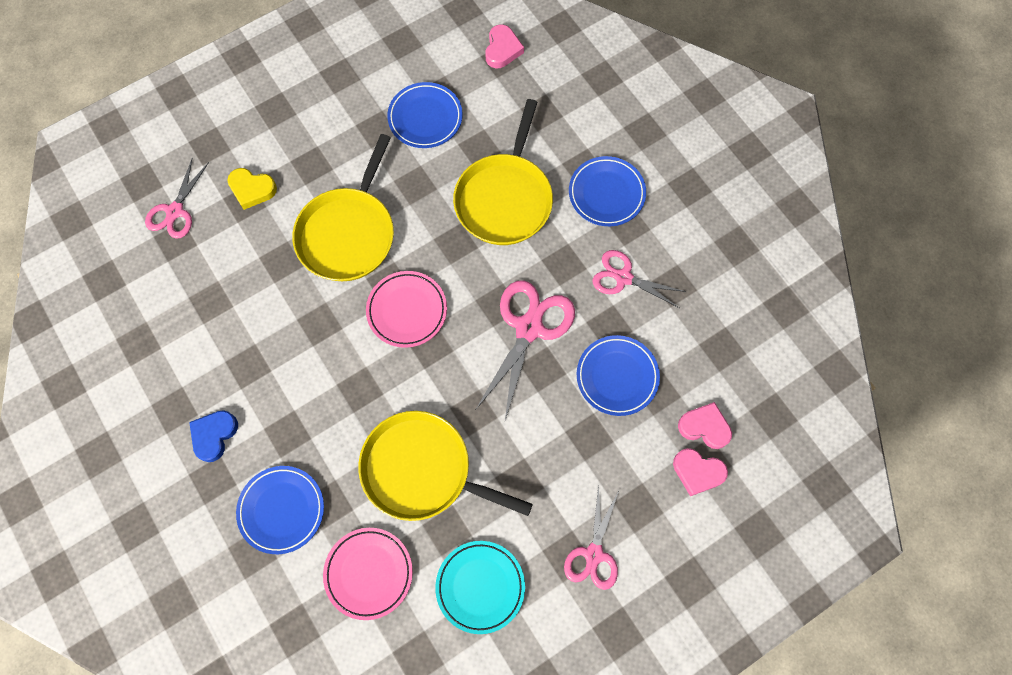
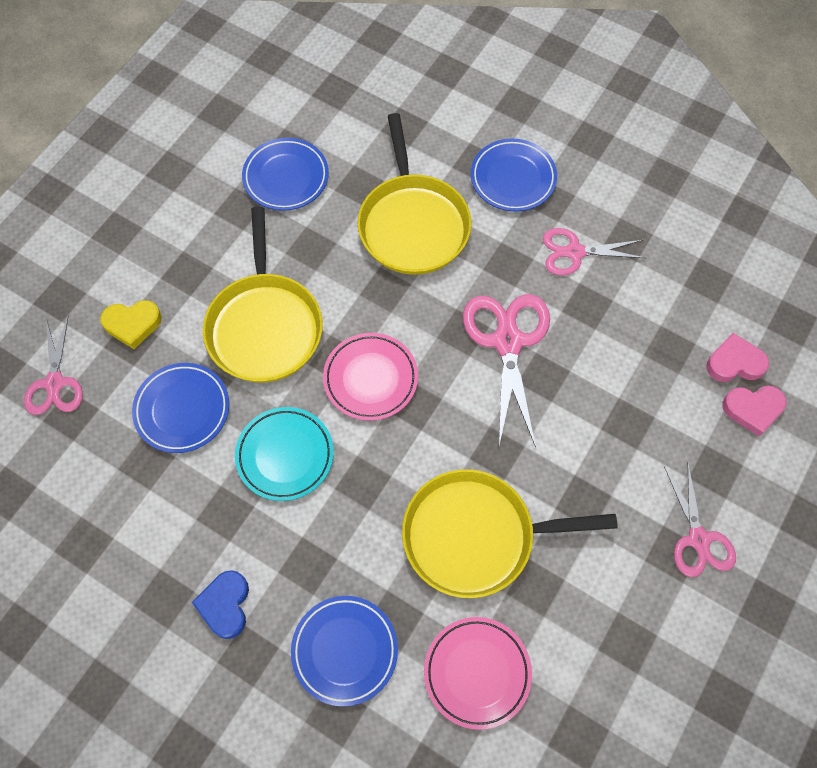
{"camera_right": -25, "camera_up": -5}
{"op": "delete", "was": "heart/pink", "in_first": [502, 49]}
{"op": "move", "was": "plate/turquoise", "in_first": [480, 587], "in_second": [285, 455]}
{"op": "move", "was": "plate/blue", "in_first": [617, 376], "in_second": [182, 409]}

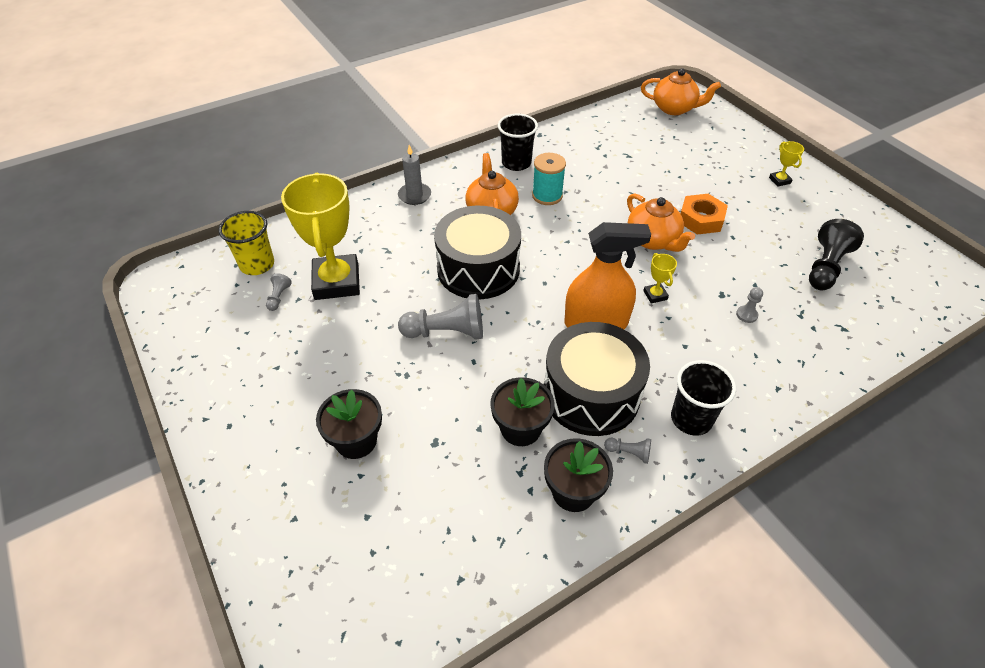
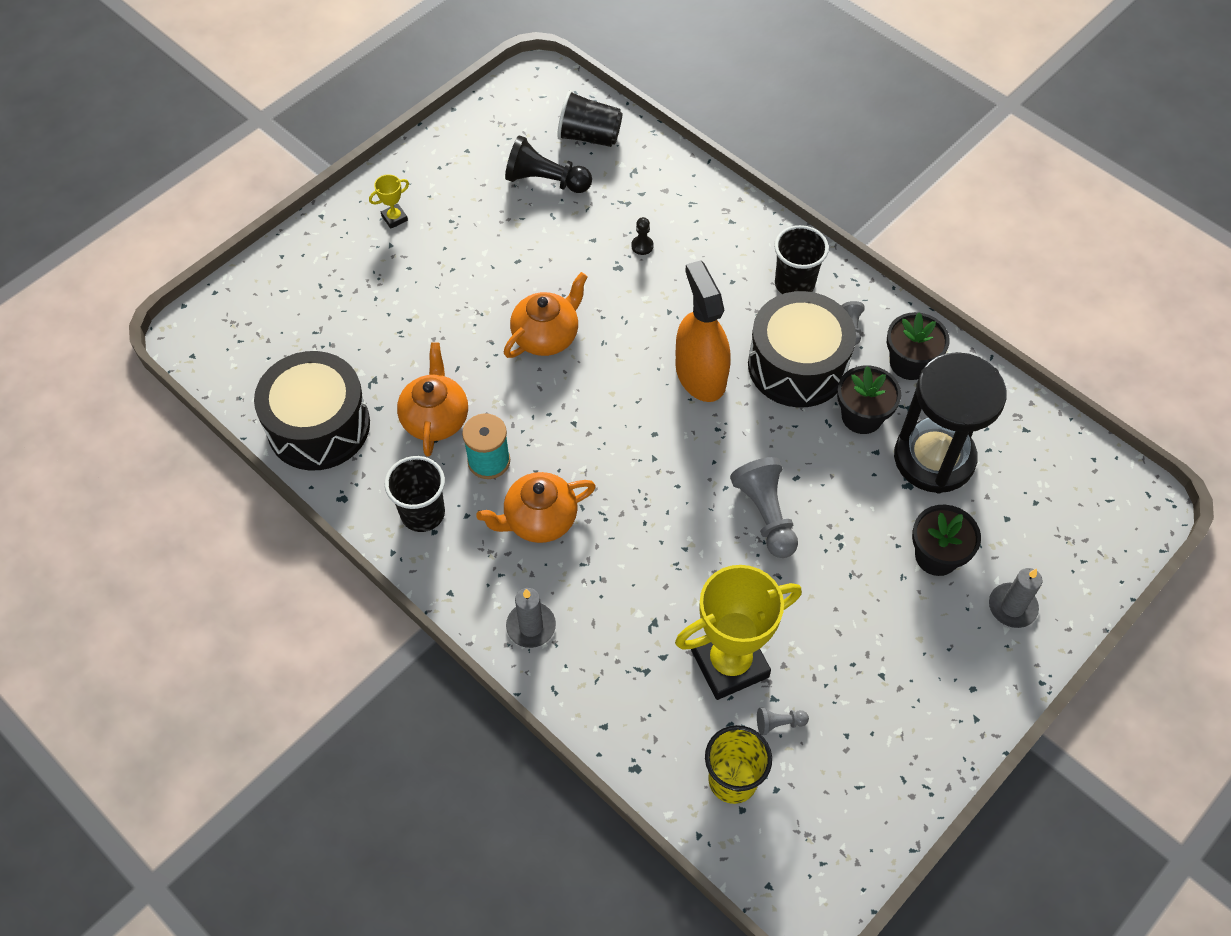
{"camera_right": -105, "camera_up": 10}
{"op": "delete", "was": "trophy/yellow", "in_first": [655, 295]}
{"op": "delete", "was": "nut/orange", "in_first": [701, 219]}
{"op": "insert", "now": "cup/black", "in_second": [589, 136]}
{"op": "insert", "now": "hourglass/black", "in_second": [934, 458]}
{"op": "insert", "now": "candle/grey", "in_second": [1012, 607]}
{"op": "move", "was": "drum/black", "in_first": [478, 269], "in_second": [318, 426]}
{"op": "move", "was": "teapot/orange", "in_first": [674, 108], "in_second": [435, 418]}
{"op": "recolor", "was": "pawn/grey", "now": "pawn/black", "in_first": [746, 315], "in_second": [642, 246]}

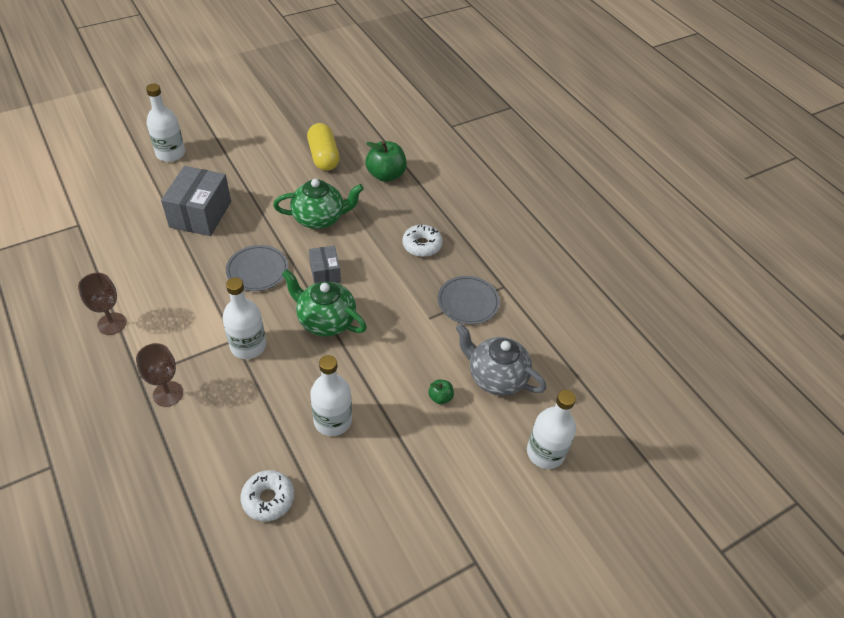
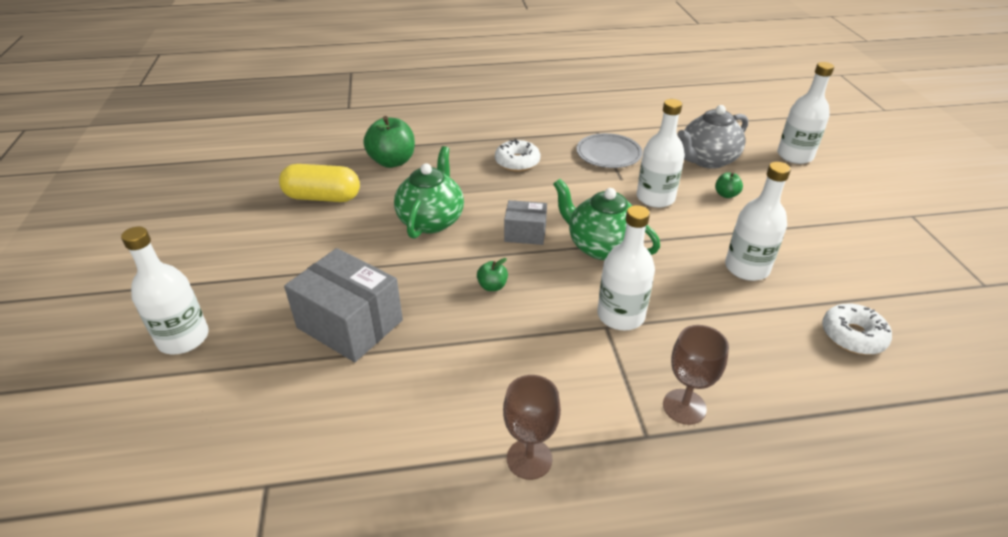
{"camera_right": -65, "camera_up": -10}
{"op": "insert", "now": "bottle/white", "in_second": [655, 198]}
{"op": "replace", "was": "plate/grey", "now": "apple/green", "in_first": [257, 270], "in_second": [492, 286]}
{"op": "rotate", "was": "teapot/green", "in_first": [325, 321], "in_second": [601, 246], "clockwise": 75}

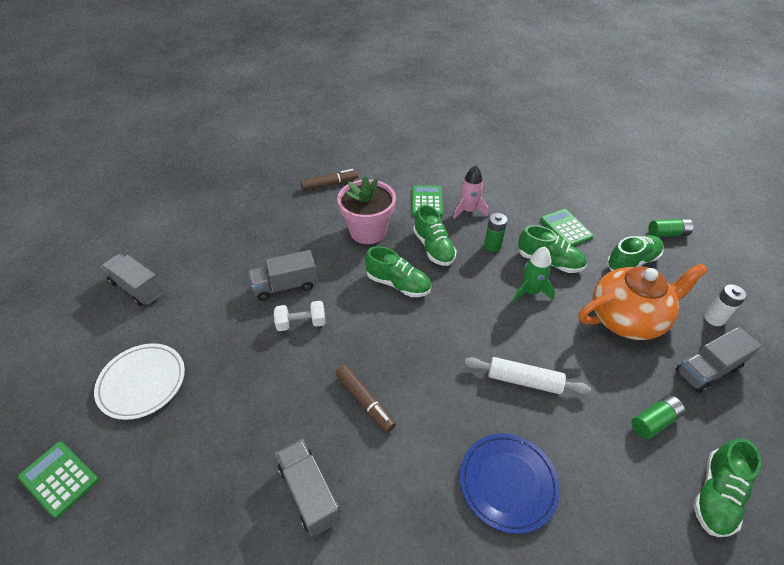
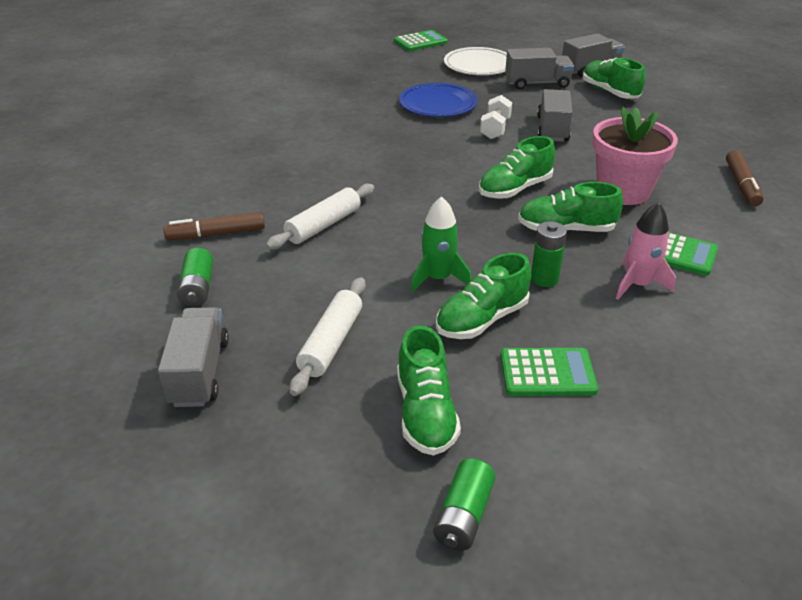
{"camera_right": 115, "camera_up": -10}
{"op": "delete", "was": "battery/white", "in_first": [714, 318]}
{"op": "move", "was": "truck/grey", "in_first": [309, 492], "in_second": [537, 83]}
{"op": "move", "was": "marker/brown", "in_first": [365, 401], "in_second": [216, 234]}
{"op": "move", "was": "plate/blue", "in_first": [507, 483], "in_second": [438, 105]}
{"op": "move", "was": "shoe/green", "in_first": [716, 495], "in_second": [609, 92]}
{"op": "replace", "was": "teapot/orange", "now": "rolling pin/white", "in_first": [626, 318], "in_second": [331, 343]}

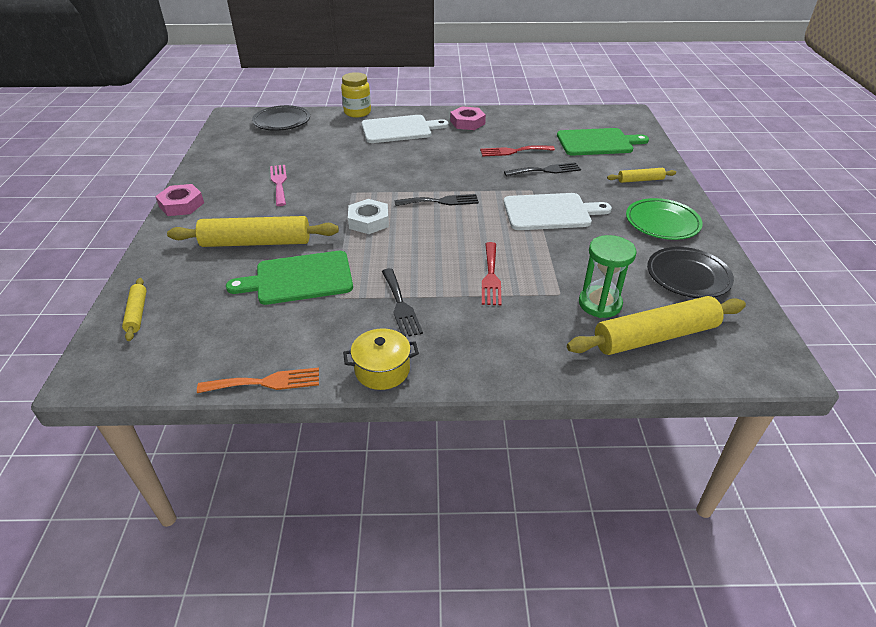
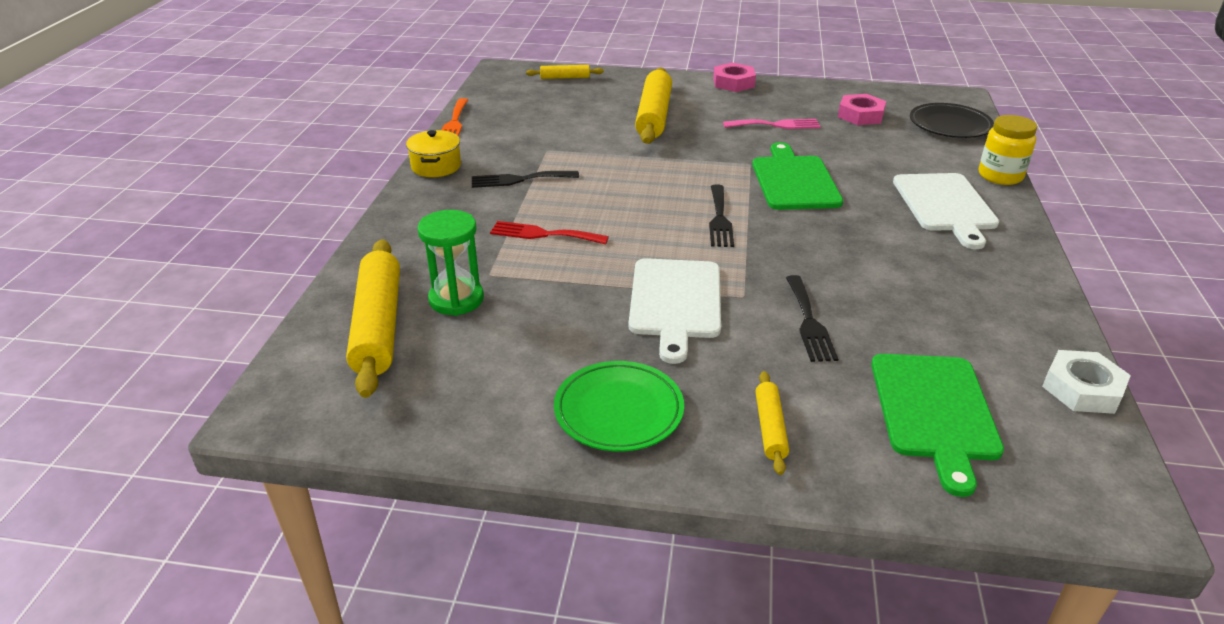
{"camera_right": 100, "camera_up": -5}
{"op": "delete", "was": "fork/red", "in_first": [513, 151]}
{"op": "delete", "was": "plate/black", "in_first": [688, 276]}
{"op": "move", "was": "cutting board/green", "in_first": [299, 278], "in_second": [794, 181]}
{"op": "move", "was": "nut/white", "in_first": [368, 221], "in_second": [1082, 389]}
{"op": "move", "was": "nut/pink", "in_first": [467, 122], "in_second": [860, 115]}

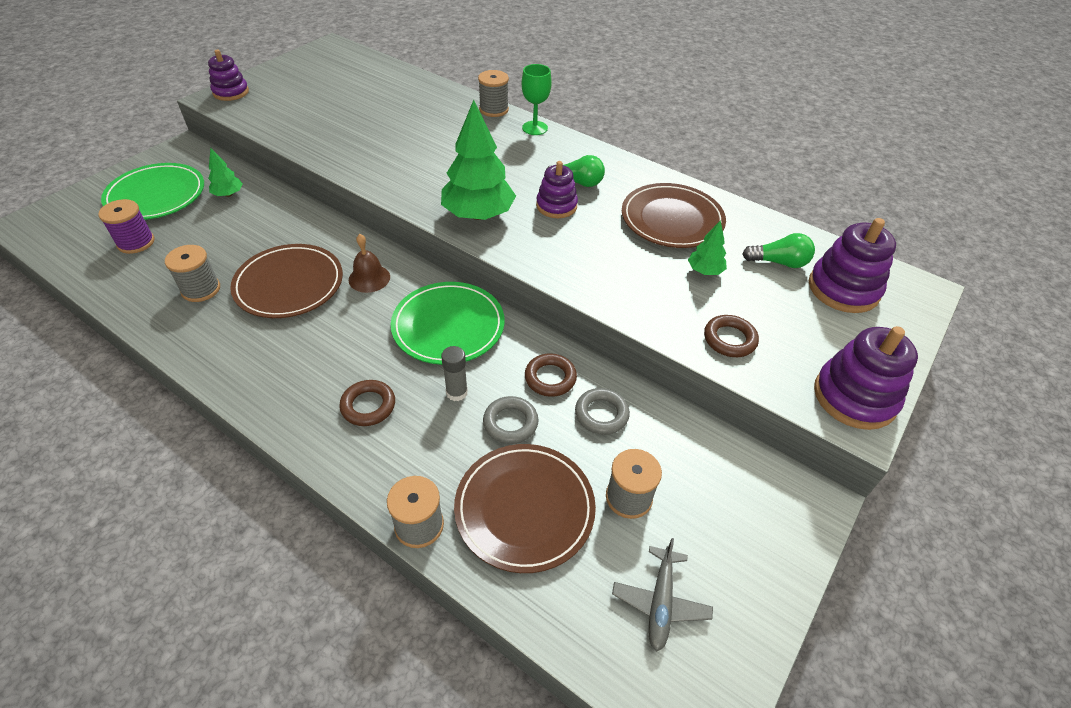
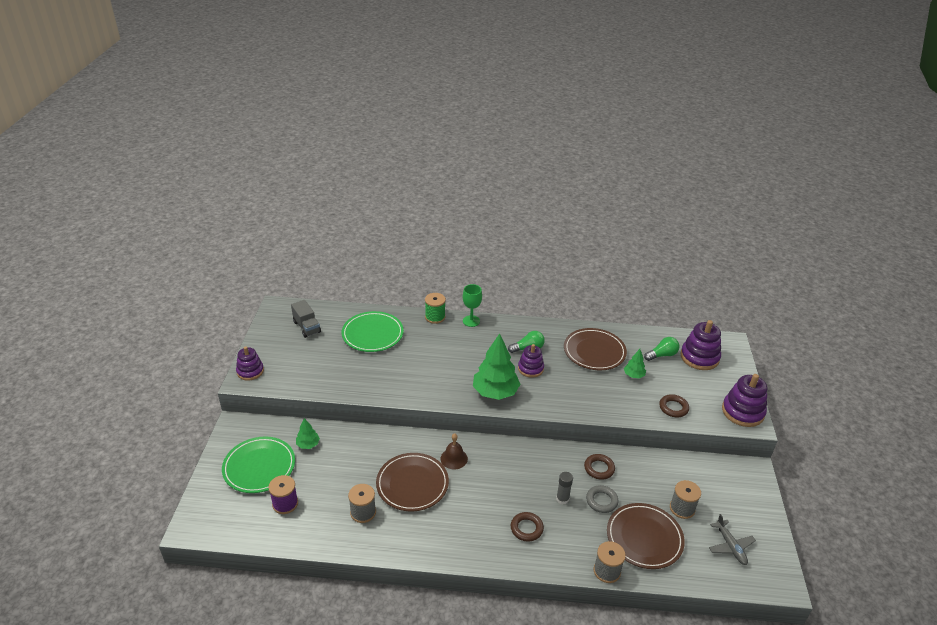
{"camera_right": -30, "camera_up": -10}
{"op": "delete", "was": "ring/grey", "in_first": [601, 414]}
{"op": "insert", "now": "truck/grey", "in_second": [307, 327]}
{"op": "move", "was": "plate/green", "in_first": [448, 326], "in_second": [372, 334]}
{"op": "recolor", "was": "spool/grey", "now": "spool/green", "in_first": [494, 109], "in_second": [435, 317]}

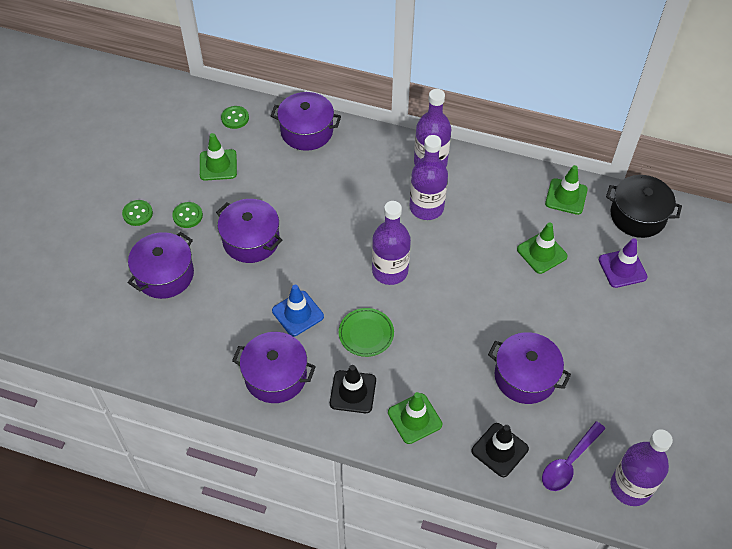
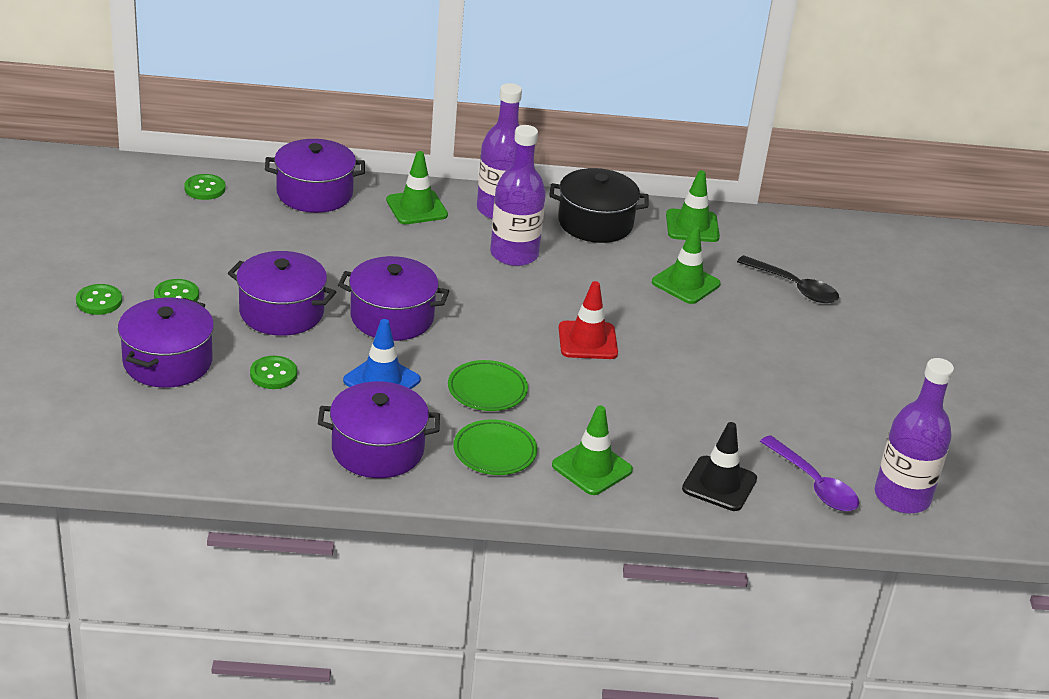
{"camera_right": -20, "camera_up": -20}
{"op": "delete", "was": "bottle/purple", "in_first": [390, 271]}
{"op": "insert", "now": "button/green", "in_second": [273, 374]}
{"op": "insert", "now": "traffic cone/red", "in_second": [587, 341]}
{"op": "move", "was": "traffic cone/green", "in_first": [218, 165], "in_second": [416, 208]}
{"op": "move", "was": "pot/purple", "in_first": [525, 376], "in_second": [392, 317]}
{"op": "move", "was": "pot/black", "in_first": [638, 216], "in_second": [595, 223]}
{"op": "replace", "was": "traffic cone/black", "now": "plate/green", "in_first": [353, 392], "in_second": [494, 452]}
{"op": "replace", "was": "traffic cone/purple", "now": "spoon/black", "in_first": [622, 268], "in_second": [794, 287]}
{"op": "rotate", "was": "spoon/purple", "in_first": [569, 462], "in_second": [814, 484], "clockwise": -60}

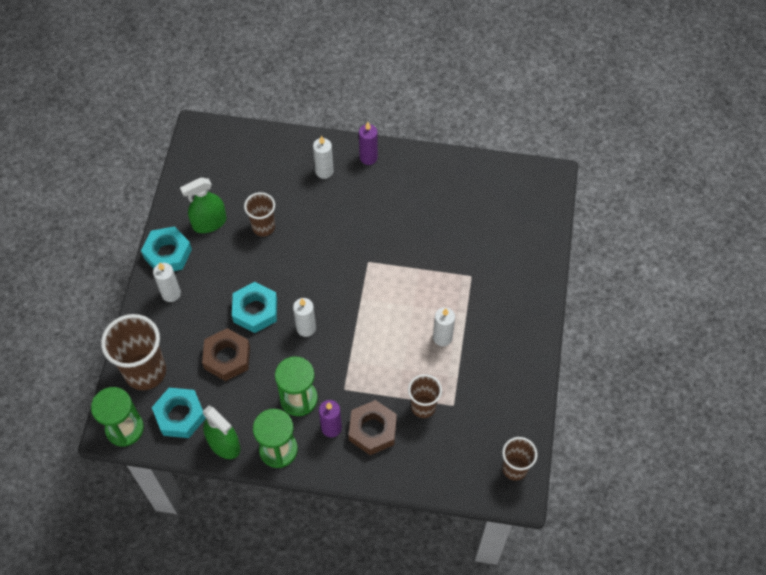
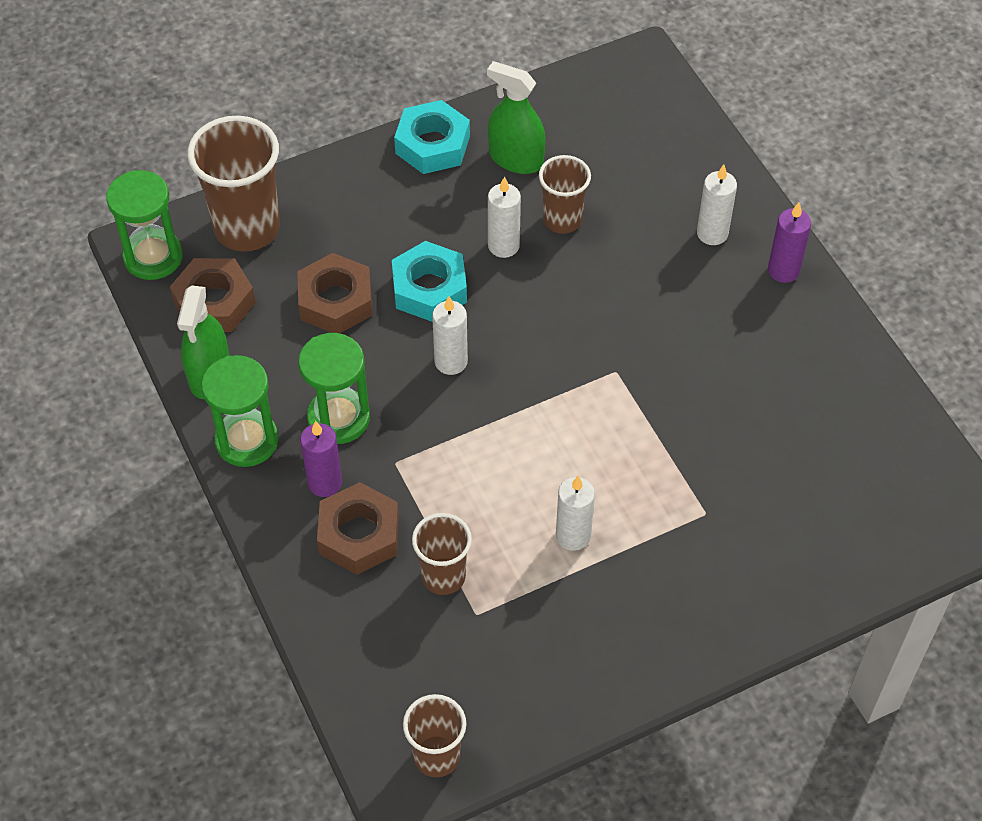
{"camera_right": 55, "camera_up": -5}
{"op": "move", "was": "candle/white", "in_first": [171, 294], "in_second": [503, 246]}
{"op": "recolor", "was": "nut/turquoise", "now": "nut/brown", "in_first": [180, 415], "in_second": [214, 302]}

